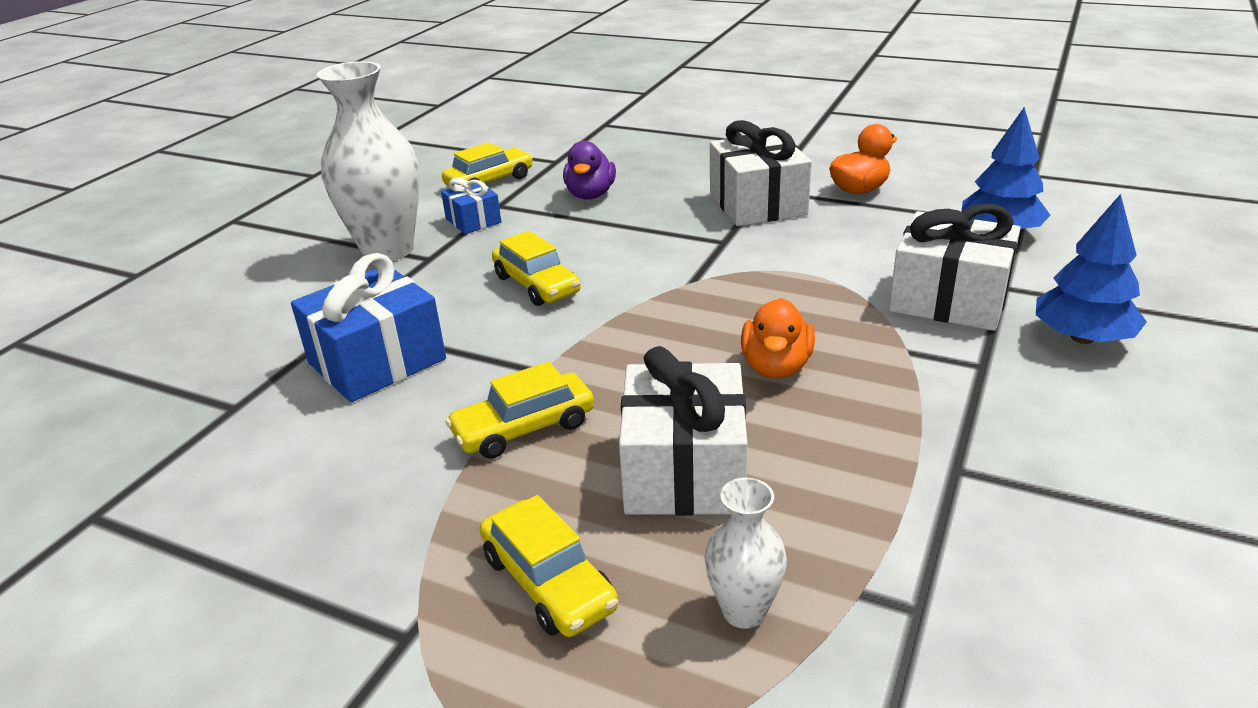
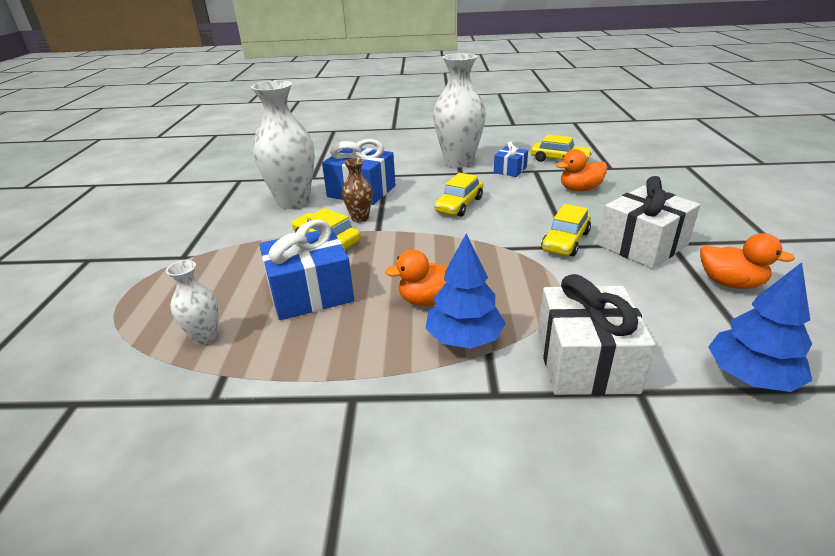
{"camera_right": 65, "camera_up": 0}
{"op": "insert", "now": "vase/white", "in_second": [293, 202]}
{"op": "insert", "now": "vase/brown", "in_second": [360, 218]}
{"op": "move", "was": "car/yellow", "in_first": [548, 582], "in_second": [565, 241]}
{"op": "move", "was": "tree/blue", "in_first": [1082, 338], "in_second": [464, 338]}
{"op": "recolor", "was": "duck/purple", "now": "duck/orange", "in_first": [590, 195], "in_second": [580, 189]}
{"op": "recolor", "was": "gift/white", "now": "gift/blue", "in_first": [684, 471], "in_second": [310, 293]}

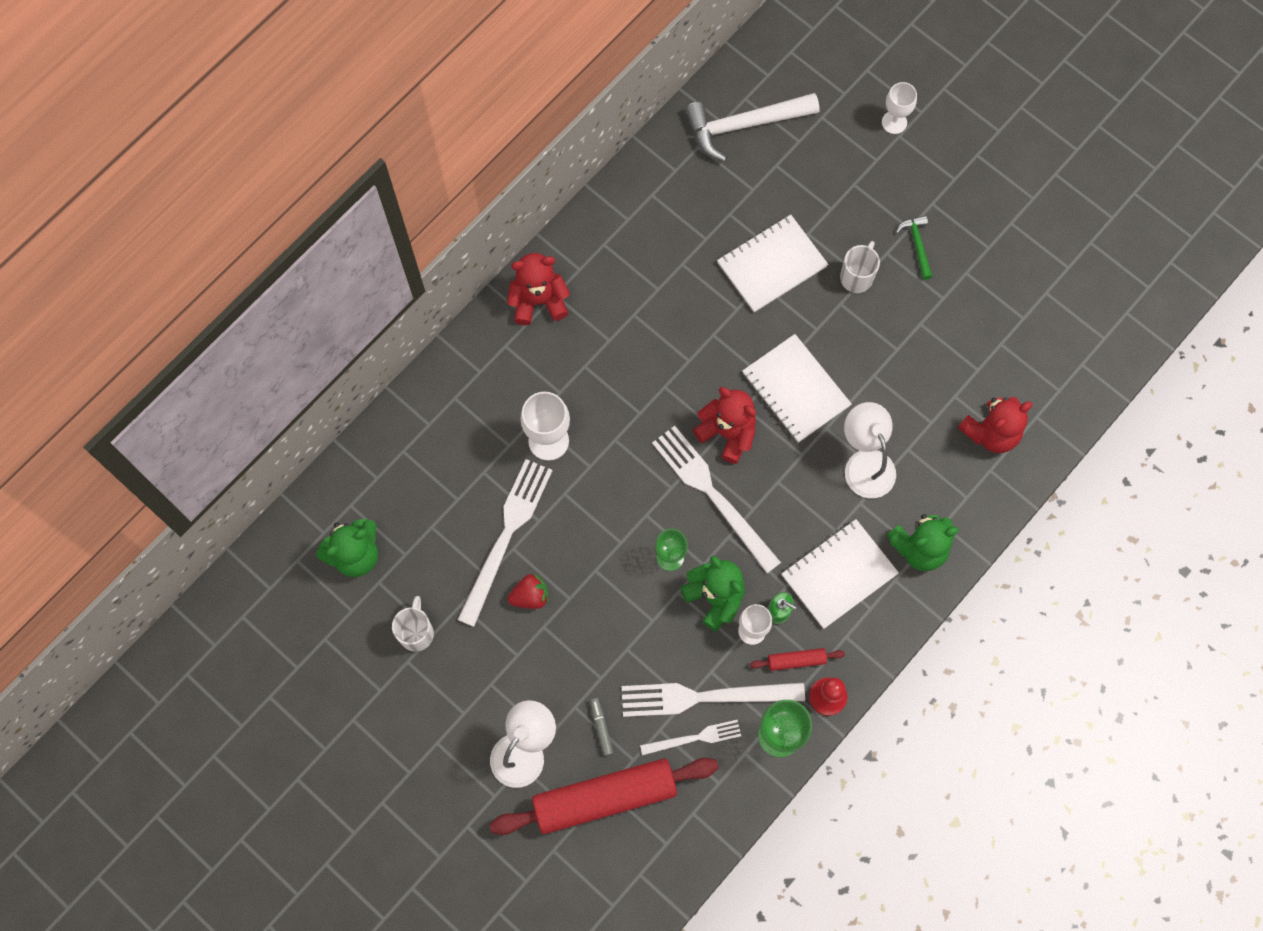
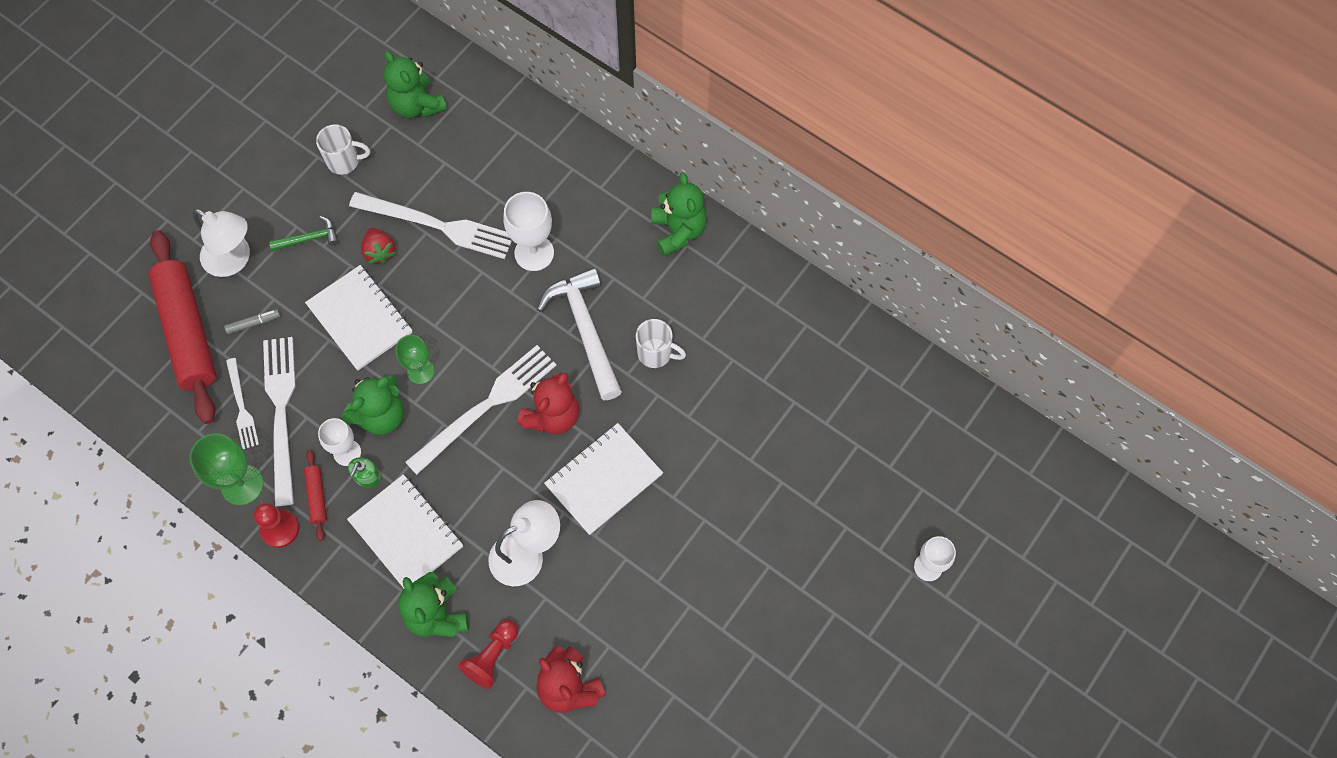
{"camera_right": 85, "camera_up": -5}
{"op": "insert", "now": "pawn/red", "in_second": [492, 657]}
{"op": "move", "was": "hammer/white", "in_first": [744, 125], "in_second": [585, 330]}
{"op": "move", "was": "notebook/white", "in_first": [771, 264], "in_second": [360, 318]}
{"op": "move", "was": "mug/white", "in_first": [857, 277], "in_second": [656, 353]}
{"op": "move", "was": "hammer/green", "in_first": [917, 245], "in_second": [309, 238]}
{"op": "recolor", "was": "teddy bear/red", "now": "teddy bear/green", "in_first": [538, 301], "in_second": [678, 231]}

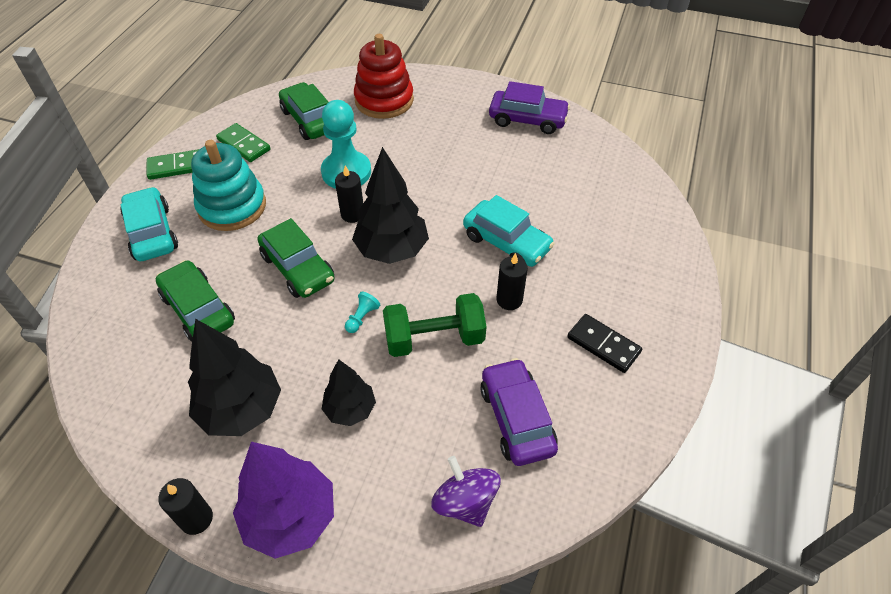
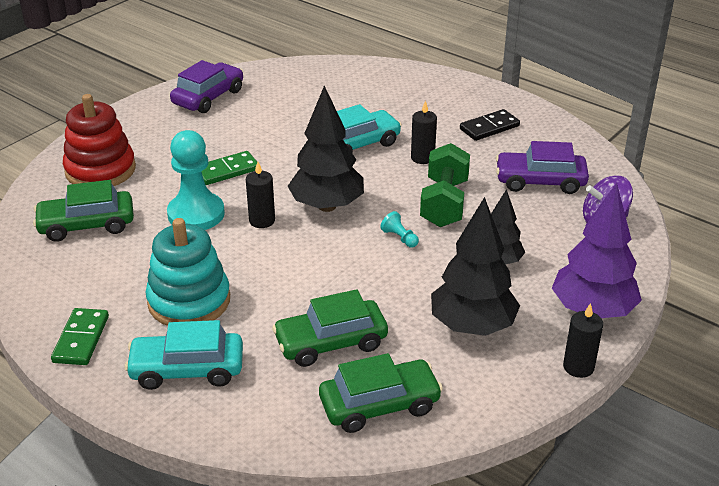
{"camera_right": -70, "camera_up": -15}
{"op": "move", "was": "domino/green", "in_first": [243, 145], "in_second": [227, 171]}
{"op": "move", "was": "car/green", "in_first": [298, 268], "in_second": [379, 405]}

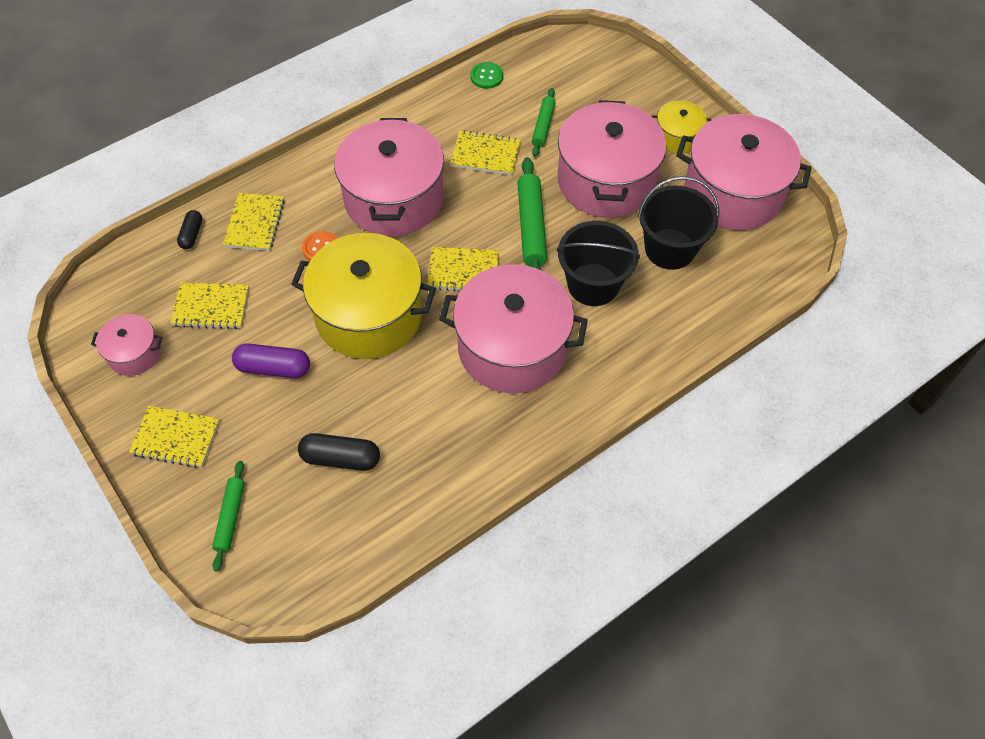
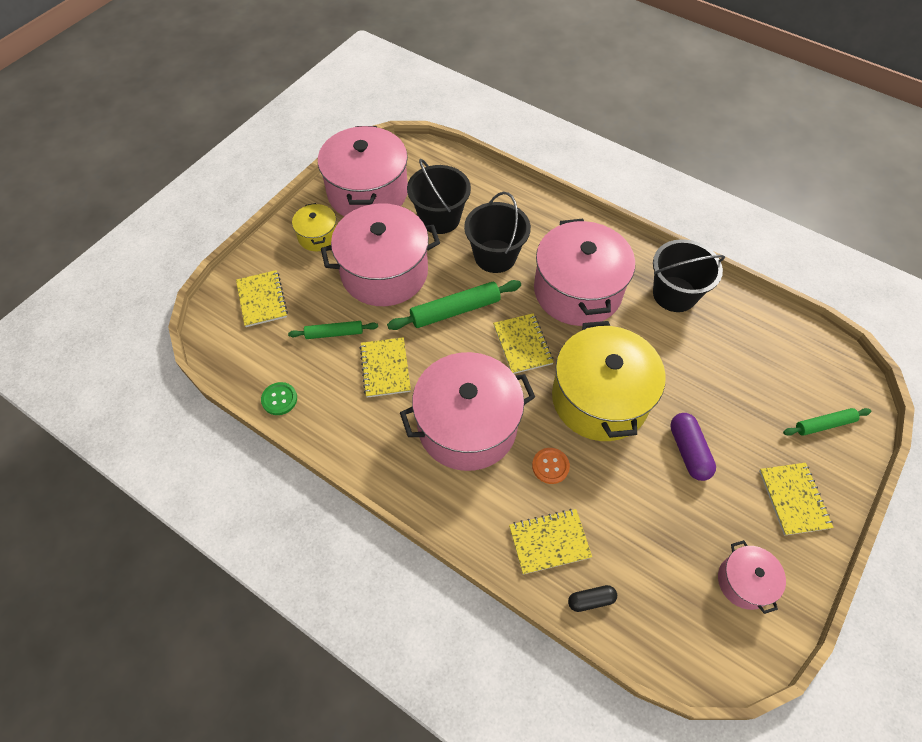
{"camera_right": -110, "camera_up": 0}
{"op": "delete", "was": "capsule/black", "in_first": [341, 458]}
{"op": "insert", "now": "bucket/black", "in_second": [674, 294]}
{"op": "move", "was": "notebook/yellow", "in_first": [211, 307], "in_second": [262, 299]}

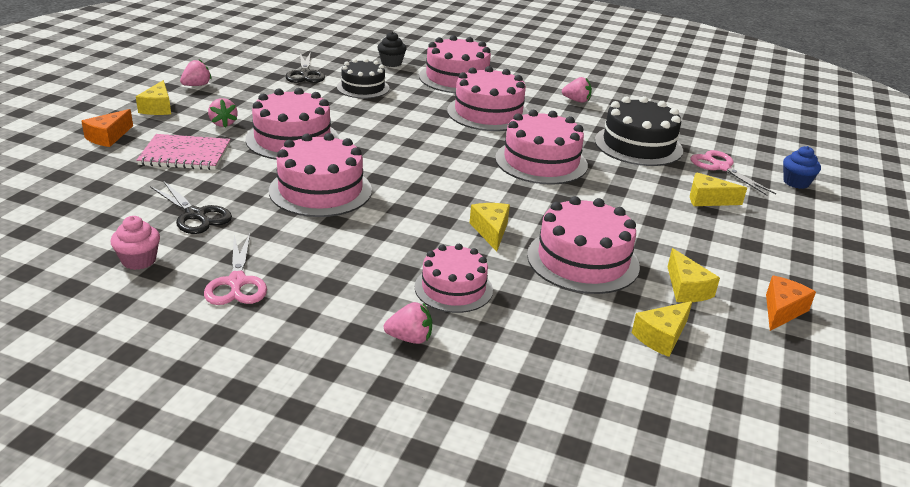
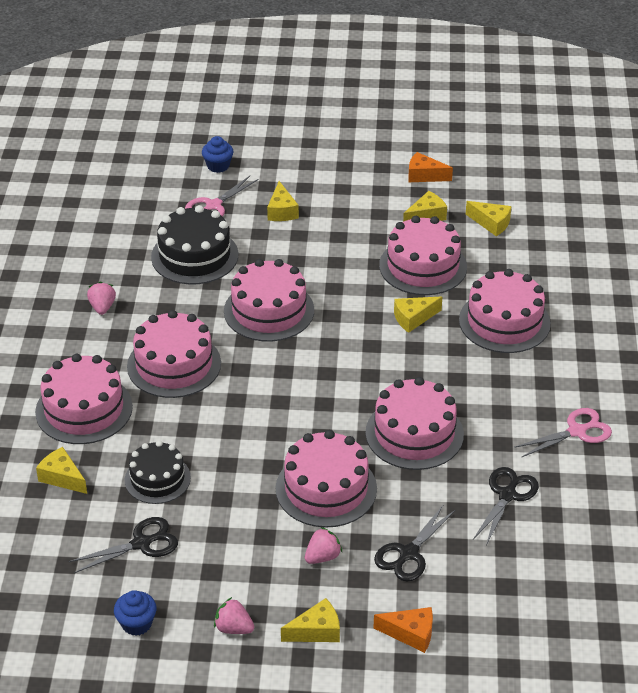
{"camera_right": -105, "camera_up": 10}
{"op": "delete", "was": "cupcake/pink", "in_first": [139, 260]}
{"op": "delete", "was": "strawberry/pink", "in_first": [410, 338]}
{"op": "insert", "now": "cupcake/blue", "in_second": [136, 624]}
{"op": "replace", "was": "notebook/pink", "now": "scissors/black", "in_first": [185, 154], "in_second": [408, 553]}
{"op": "replace", "was": "cupcake/black", "now": "cheese/yellow", "in_first": [391, 63], "in_second": [62, 477]}
{"op": "resize", "was": "cake/pink", "in_first": [453, 288], "in_second": [504, 322], "ratio": 1.53}

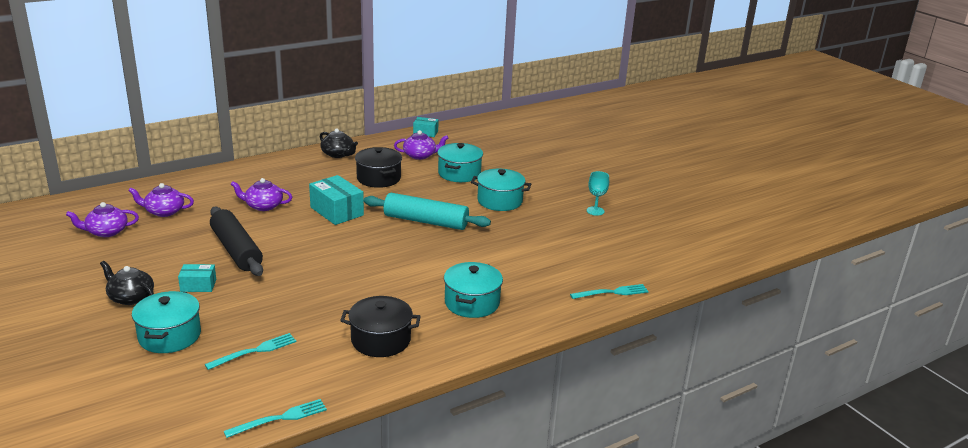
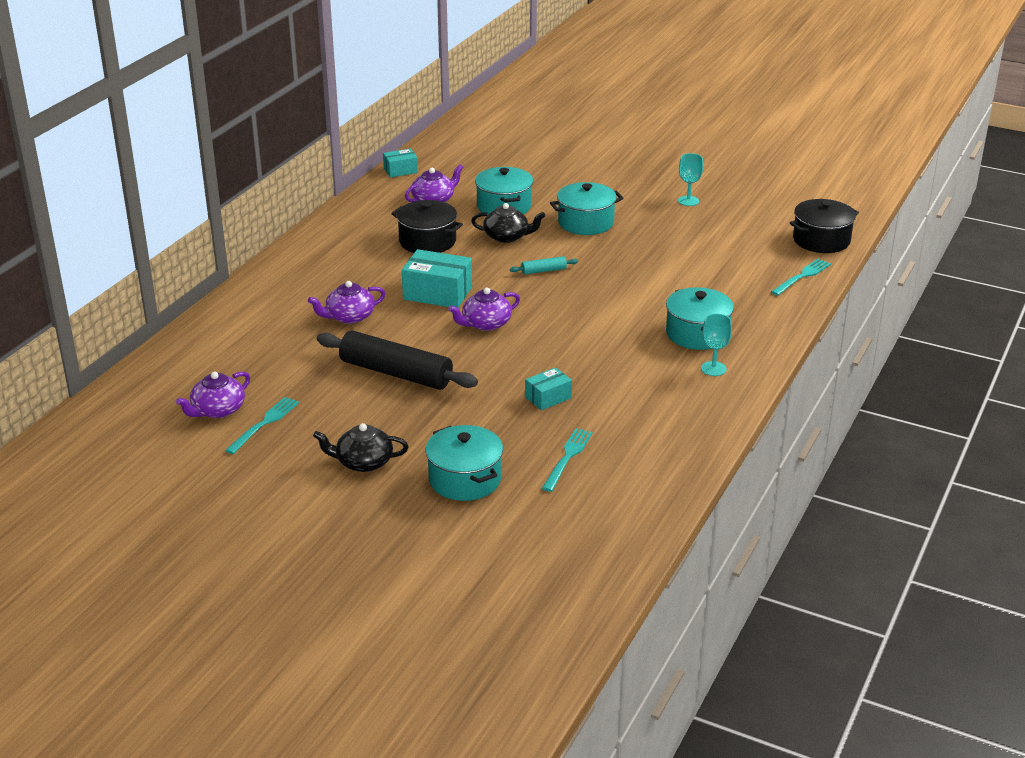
{"camera_right": -30, "camera_up": 5}
{"op": "insert", "now": "goblet/turquoise", "in_second": [713, 369]}
{"op": "move", "was": "teapot/purple", "in_first": [164, 211], "in_second": [485, 324]}
{"op": "move", "was": "box/turquoise", "in_first": [198, 285], "in_second": [548, 397]}
{"op": "move", "was": "fork/turquoise", "in_first": [281, 418], "in_second": [265, 423]}
{"op": "move", "was": "teapot/black", "in_first": [338, 154], "in_second": [507, 236]}
{"op": "move", "was": "pot/black", "in_first": [381, 340], "in_second": [821, 240]}
{"op": "resize", "was": "rolling pin/turquoise", "in_first": [426, 221], "in_second": [544, 270], "ratio": 0.43}

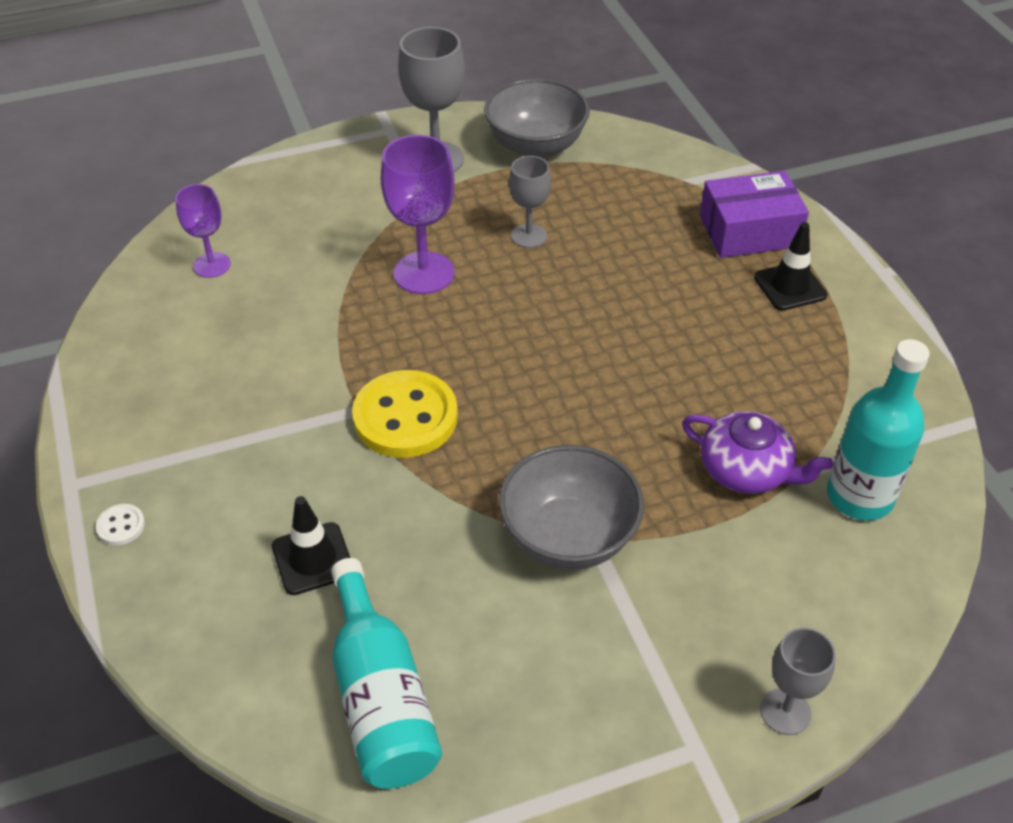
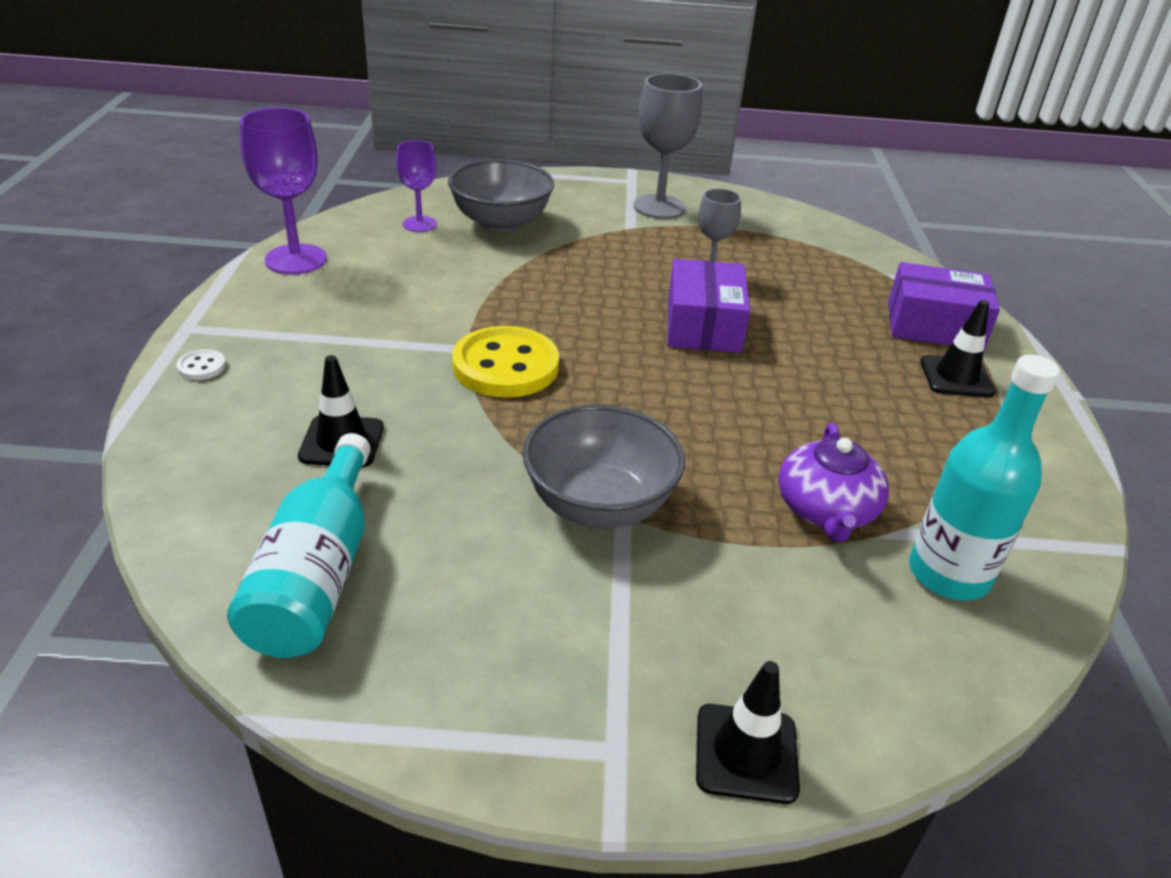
{"camera_right": 20, "camera_up": -10}
{"op": "insert", "now": "box/purple", "in_second": [703, 325]}
{"op": "move", "was": "goblet/purple", "in_first": [424, 273], "in_second": [296, 259]}
{"op": "move", "was": "bowl/grey", "in_first": [536, 146], "in_second": [501, 223]}
{"op": "replace", "was": "goblet/grey", "now": "traffic cone/black", "in_first": [785, 711], "in_second": [746, 753]}
{"op": "rotate", "was": "teapot/purple", "in_first": [746, 470], "in_second": [826, 510], "clockwise": 45}

